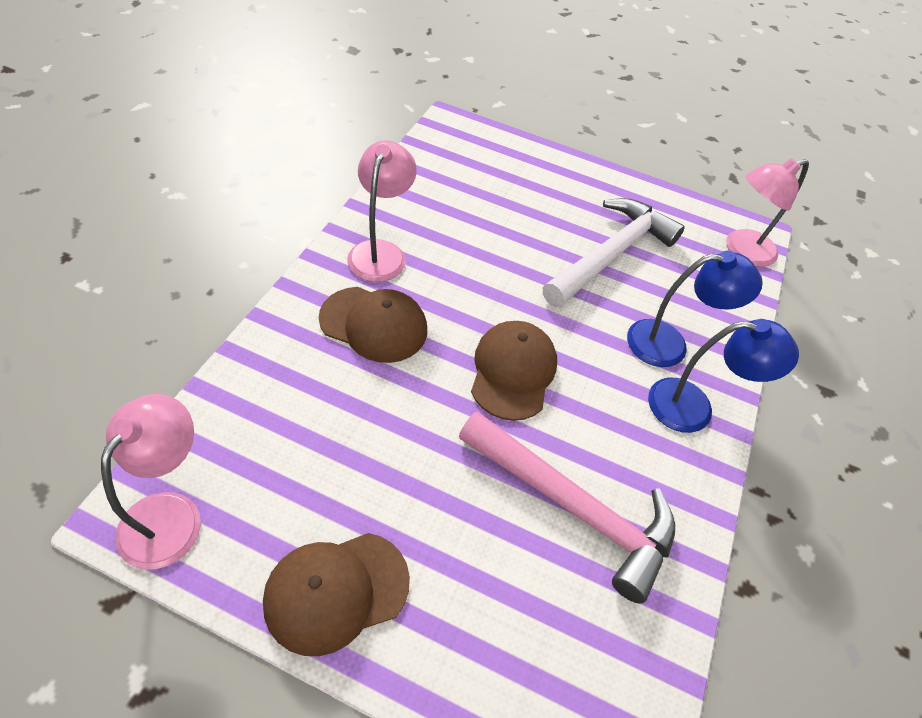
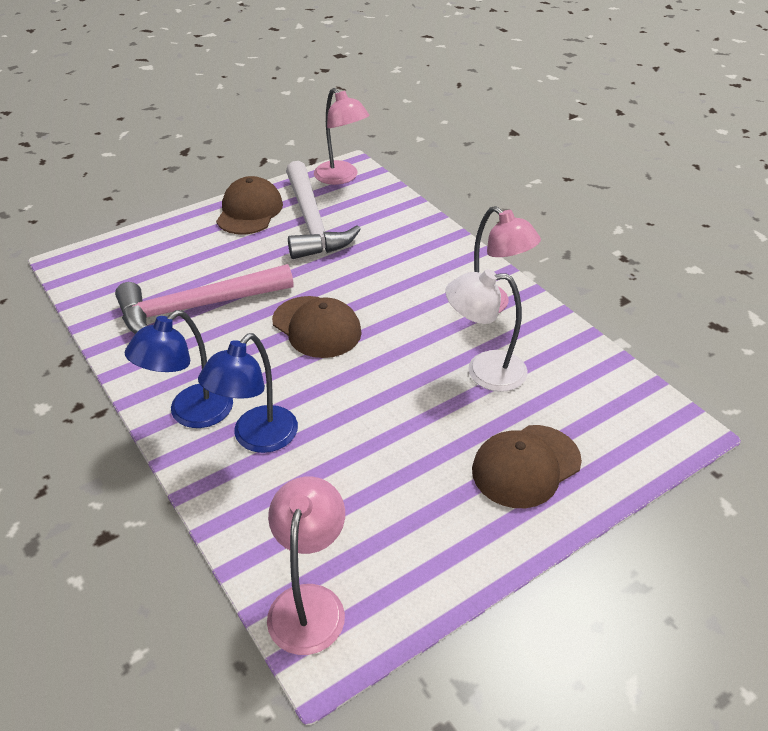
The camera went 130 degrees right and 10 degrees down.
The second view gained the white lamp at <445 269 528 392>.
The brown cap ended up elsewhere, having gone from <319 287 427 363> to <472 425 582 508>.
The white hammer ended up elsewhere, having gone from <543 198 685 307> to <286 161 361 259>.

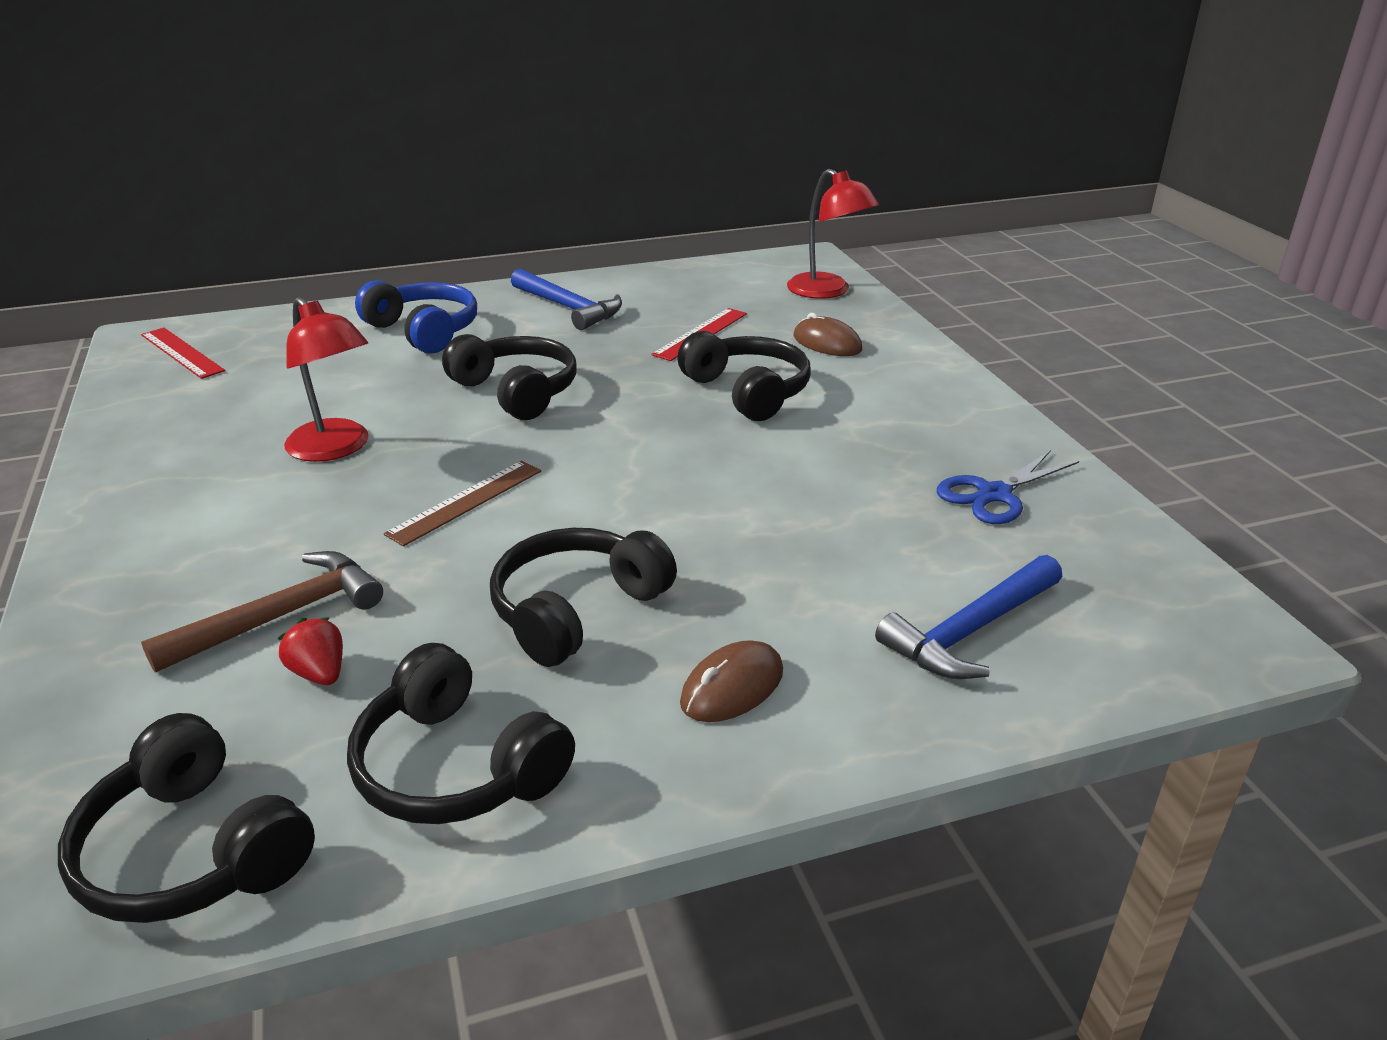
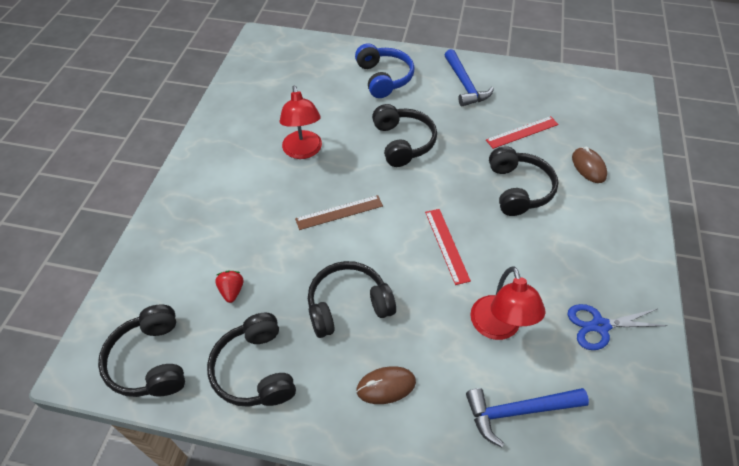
The camera went 30 degrees right and 20 degrees up.
The second view lost the brown hammer at <141 551 383 673>.
The red ruler ended up elsewhere, having gone from <141 328 225 379> to <425 209 471 285>.
The red lamp ended up elsewhere, having gone from <787 169 879 299> to <470 266 546 340>.

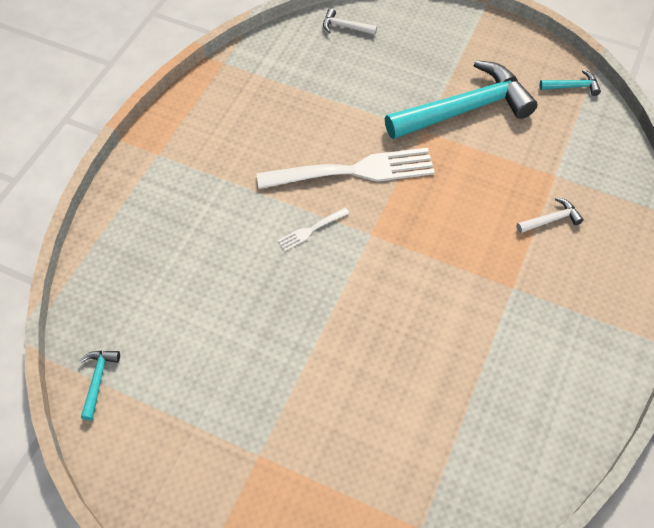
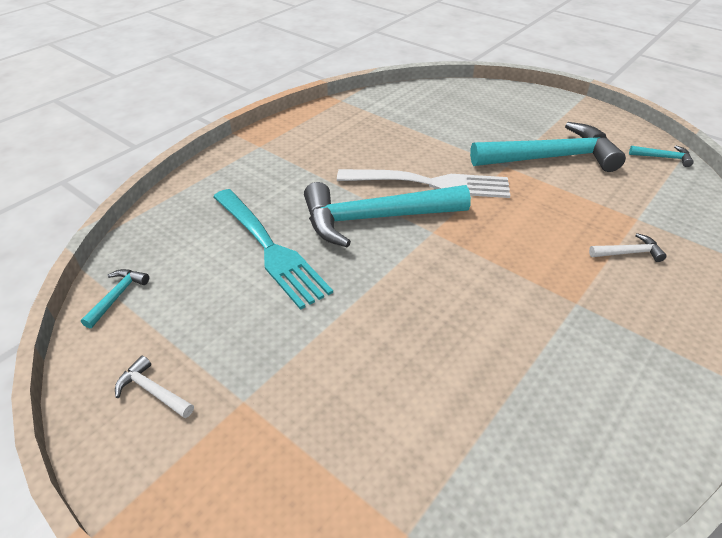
The camera went 15 degrees right and 15 degrees down.
The second view gained the turquoise fork at <213 189 333 310>.
The white hammer ended up elsewhere, having gone from <323 8 377 35> to <115 355 194 418>.
Where the white fork stood at <277 208 350 251>, the turquoise hammer came to stand at <304 182 471 247>.

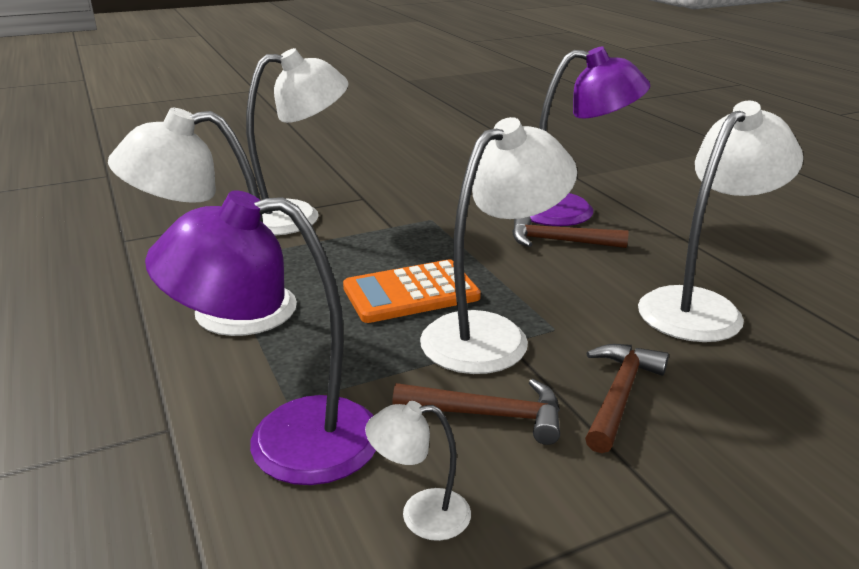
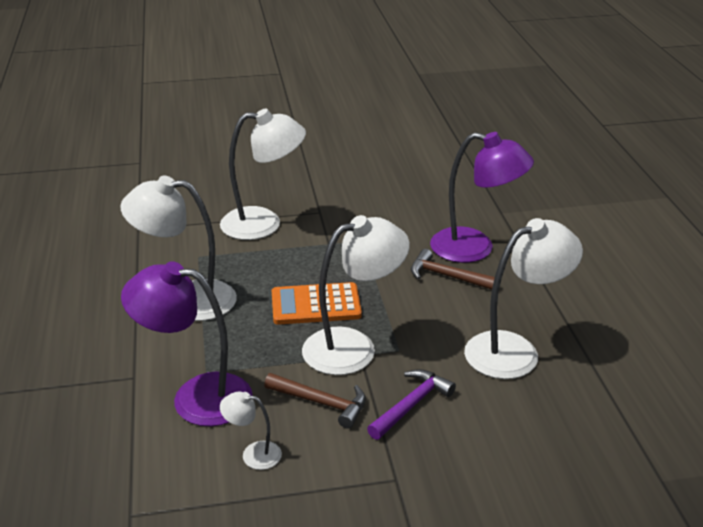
The camera went 15 degrees right and 5 degrees up.
What was the brown hammer at <585 344 669 453> turned into the purple hammer at <367 369 456 440>.

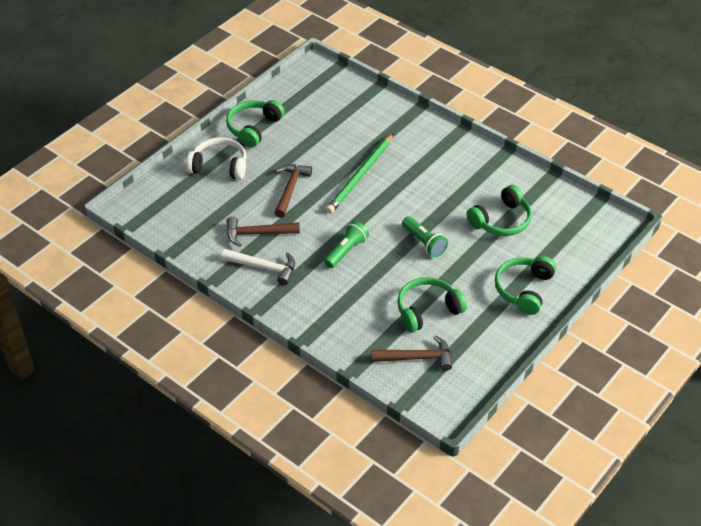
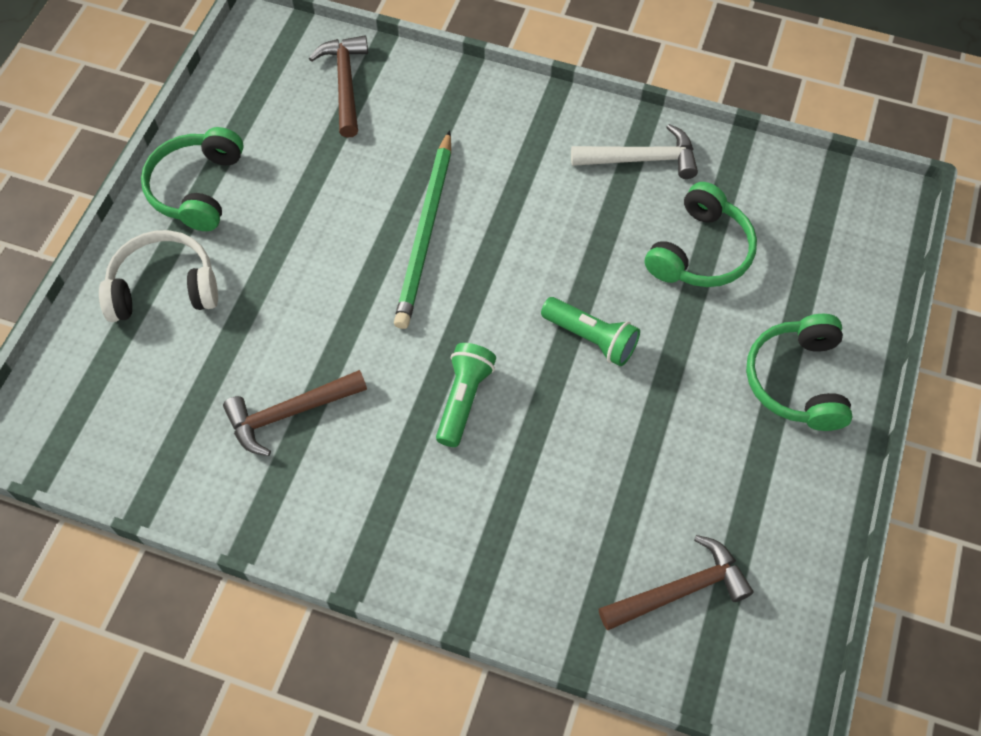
The camera went 20 degrees left and 15 degrees up.
The second view lost the green headphones at <397 277 467 333>.
The white hammer ended up elsewhere, having gone from <222 249 295 285> to <571 124 698 179>.
The brown hammer ended up elsewhere, having gone from <274 164 312 218> to <309 36 368 138>.

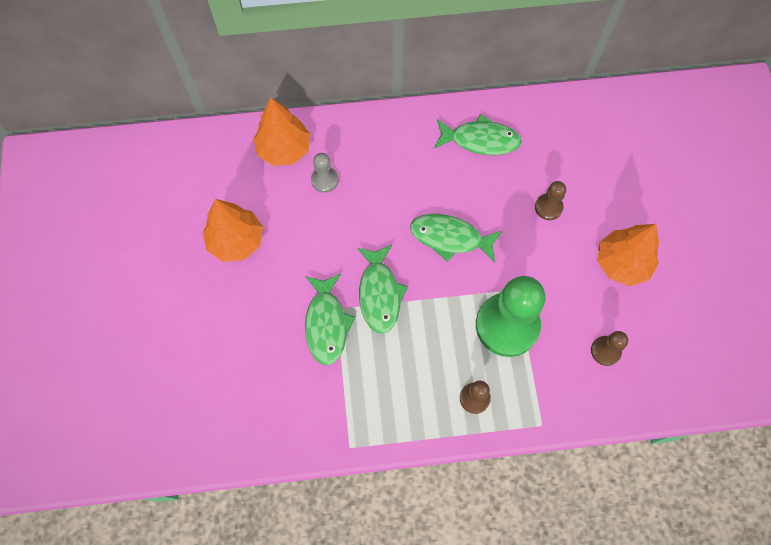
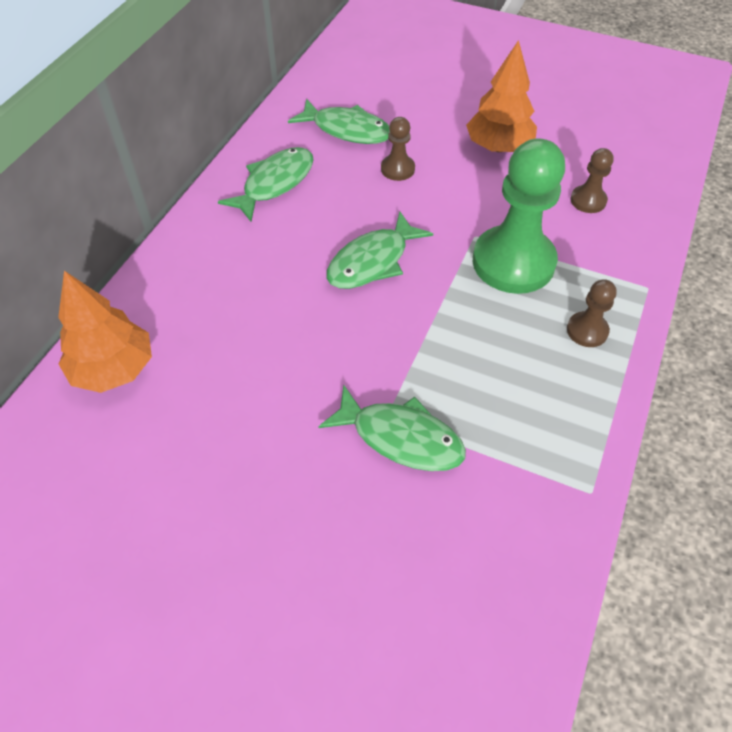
The camera went 60 degrees left and 15 degrees down.
The second view lost the orange tree at <203 199 263 262>.
The second view lost the grey pawn at <311 153 339 193>.
The green fish ended up elsewhere, having gone from <357 245 408 334> to <288 99 390 144>.

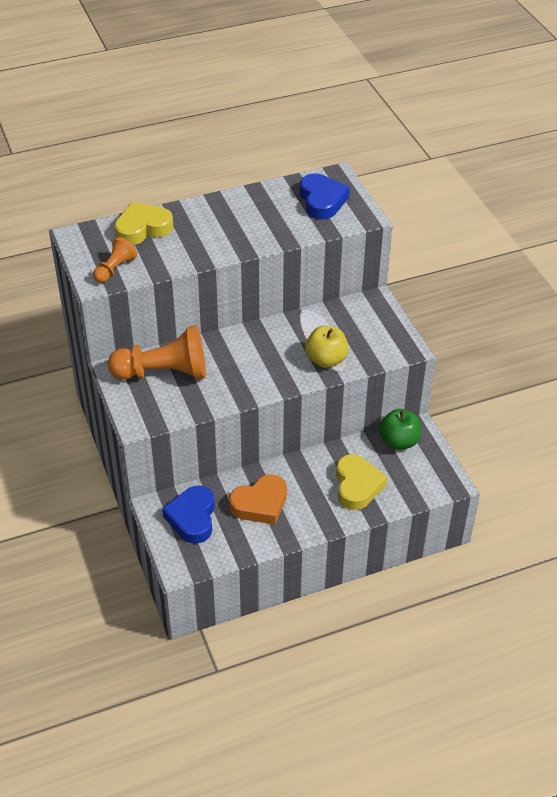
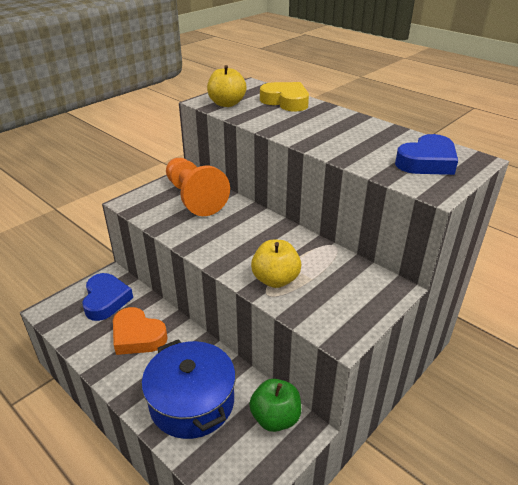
The camera went 65 degrees right and 10 degrees down.
Where the orange pawn stood at <93 237 137 283>, the yellow apple came to stand at <207 65 247 107>.
Where the yellow heart stood at <336 454 387 510>, the blue pot came to stand at <142 339 236 439>.
The blue heart at <162 485 215 544> ended up facing another way, 105 degrees clockwise from before.

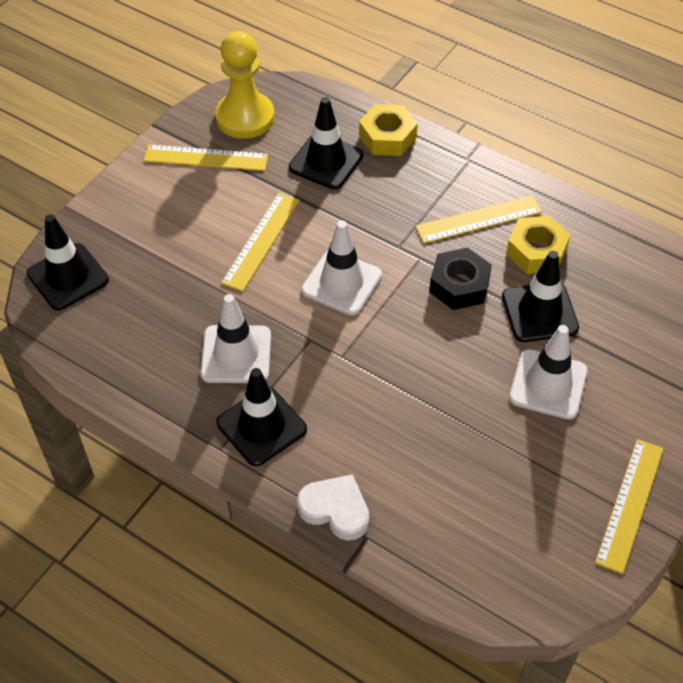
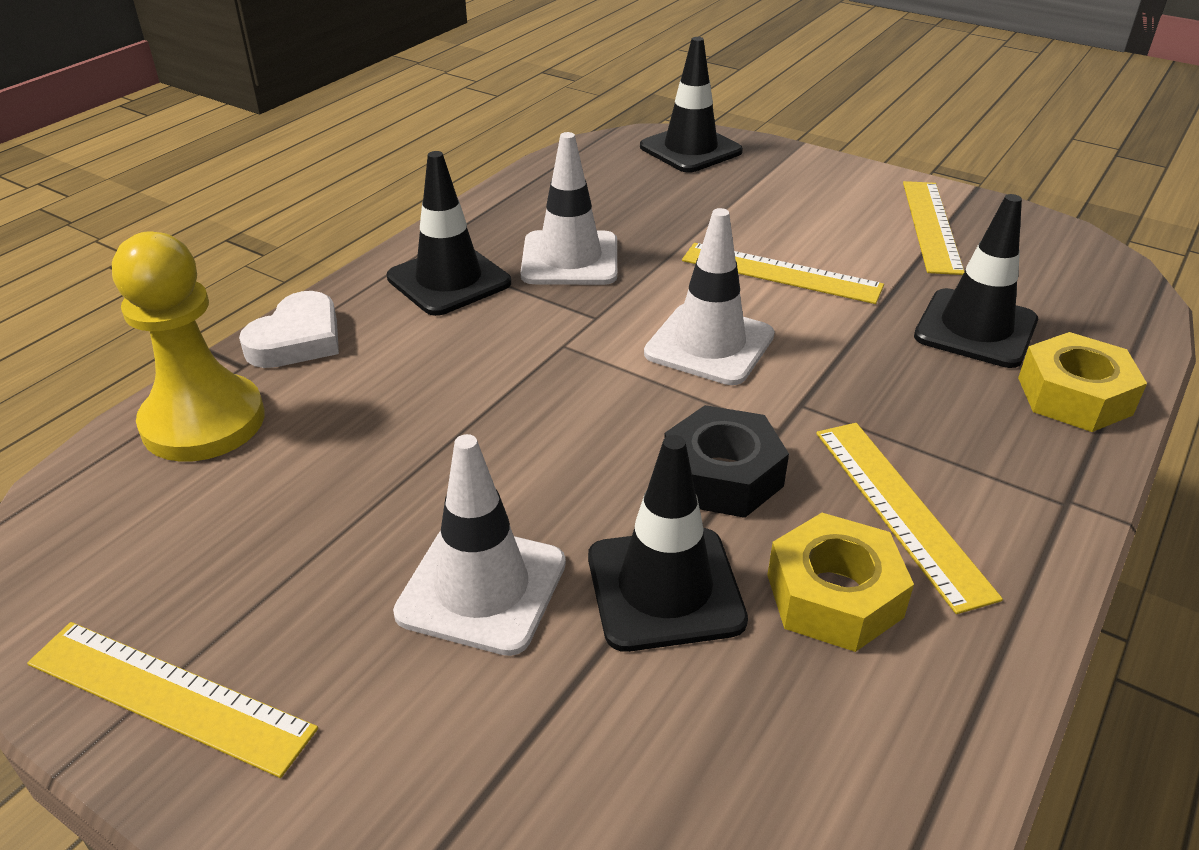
The camera went 90 degrees right and 15 degrees down.
The yellow pawn ended up elsewhere, having gone from <215 31 274 139> to <112 231 265 462>.

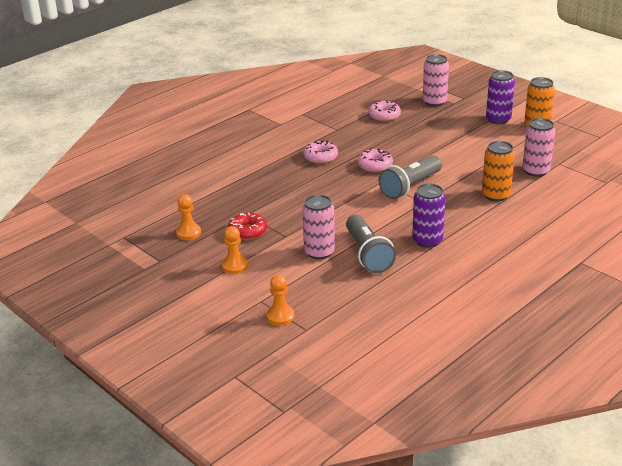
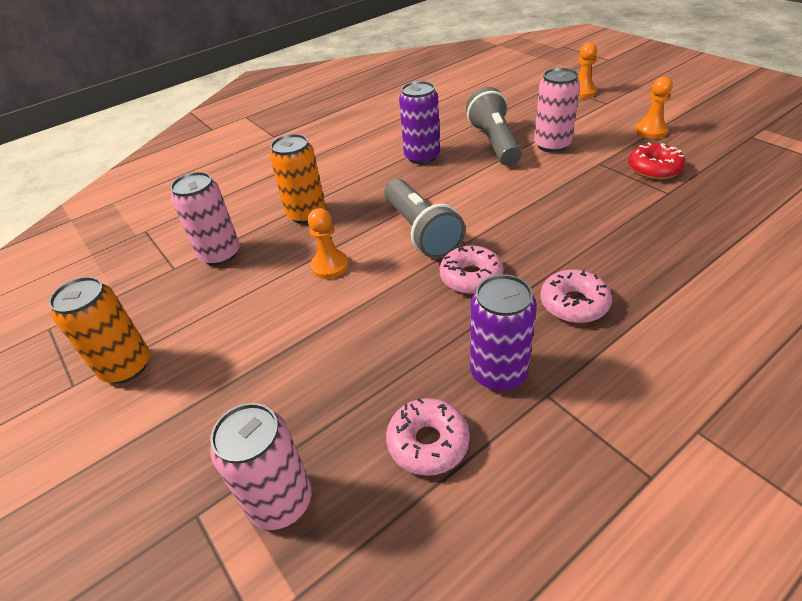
The camera went 170 degrees left and 10 degrees up.
The orange pawn ended up elsewhere, having gone from <176 194 201 240> to <308 208 349 279>.
The purple can ended up elsewhere, having gone from <486 70 515 124> to <470 274 537 391>.
The grey flashlight at <379 156 442 199> ended up facing another way, 105 degrees clockwise from before.

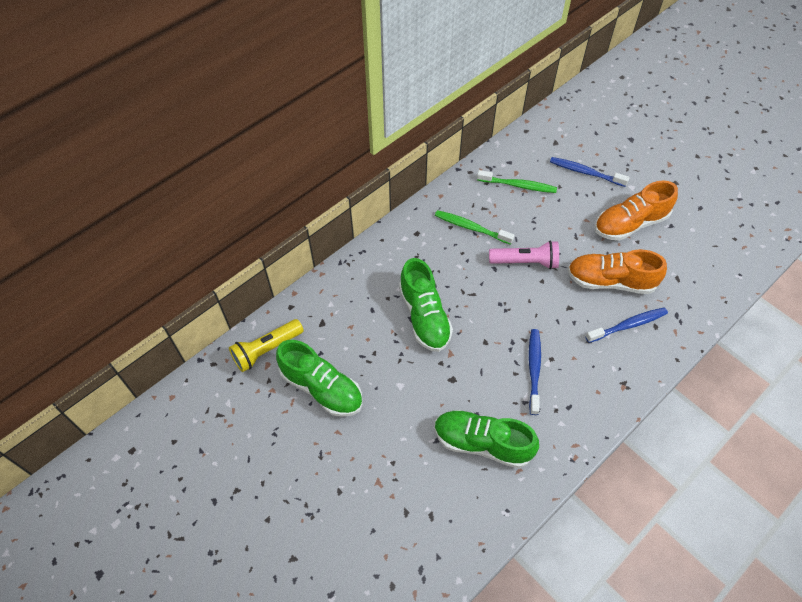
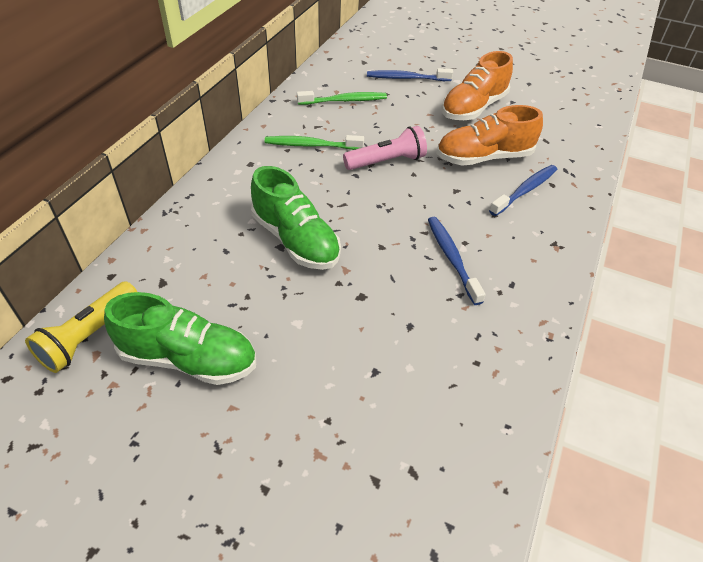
The camera went 25 degrees left and 10 degrees down.
The second view lost the green shoe at <434 410 539 468>.

